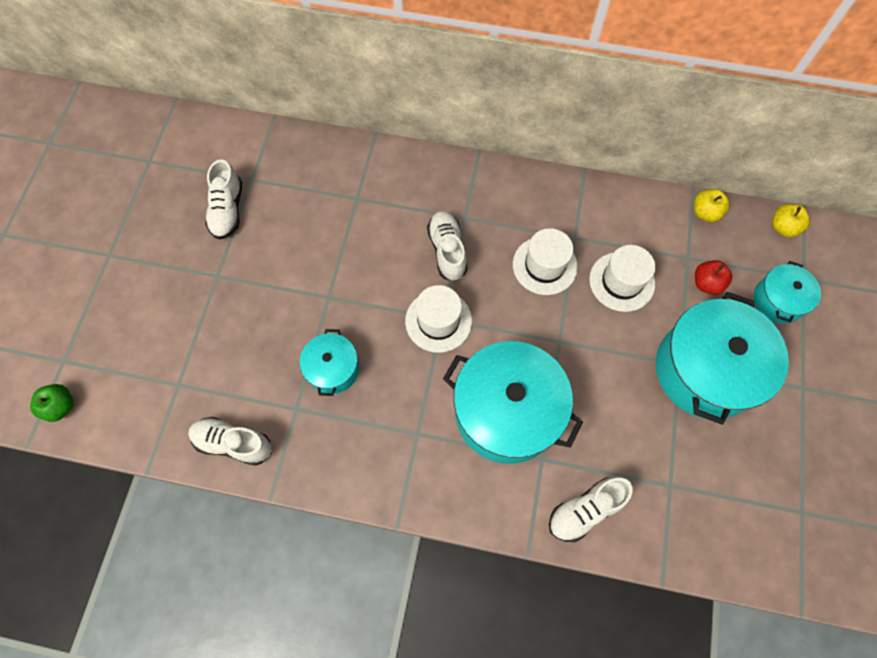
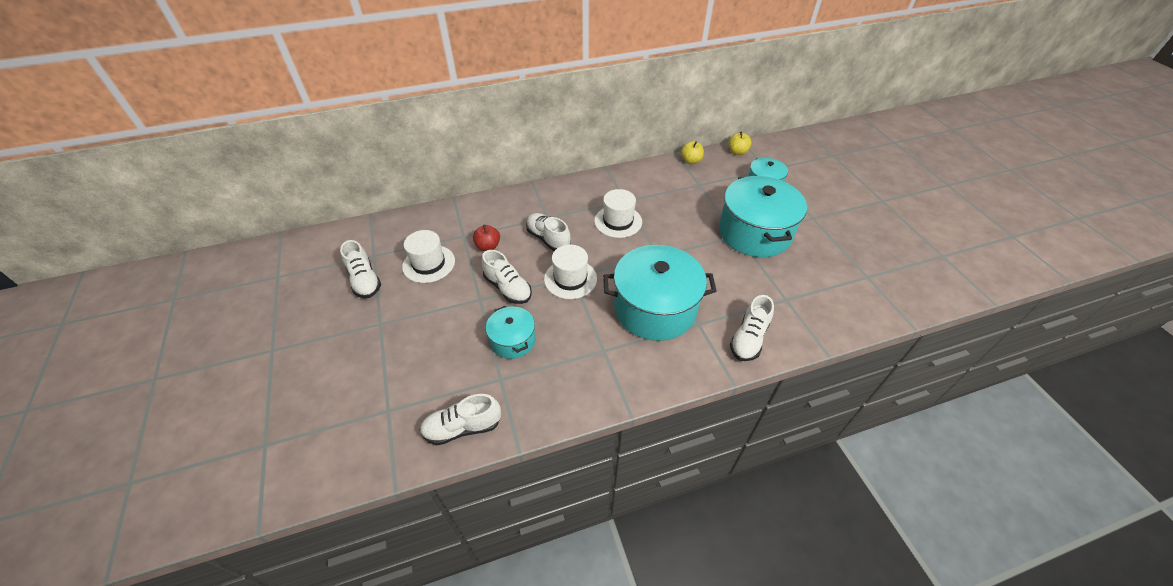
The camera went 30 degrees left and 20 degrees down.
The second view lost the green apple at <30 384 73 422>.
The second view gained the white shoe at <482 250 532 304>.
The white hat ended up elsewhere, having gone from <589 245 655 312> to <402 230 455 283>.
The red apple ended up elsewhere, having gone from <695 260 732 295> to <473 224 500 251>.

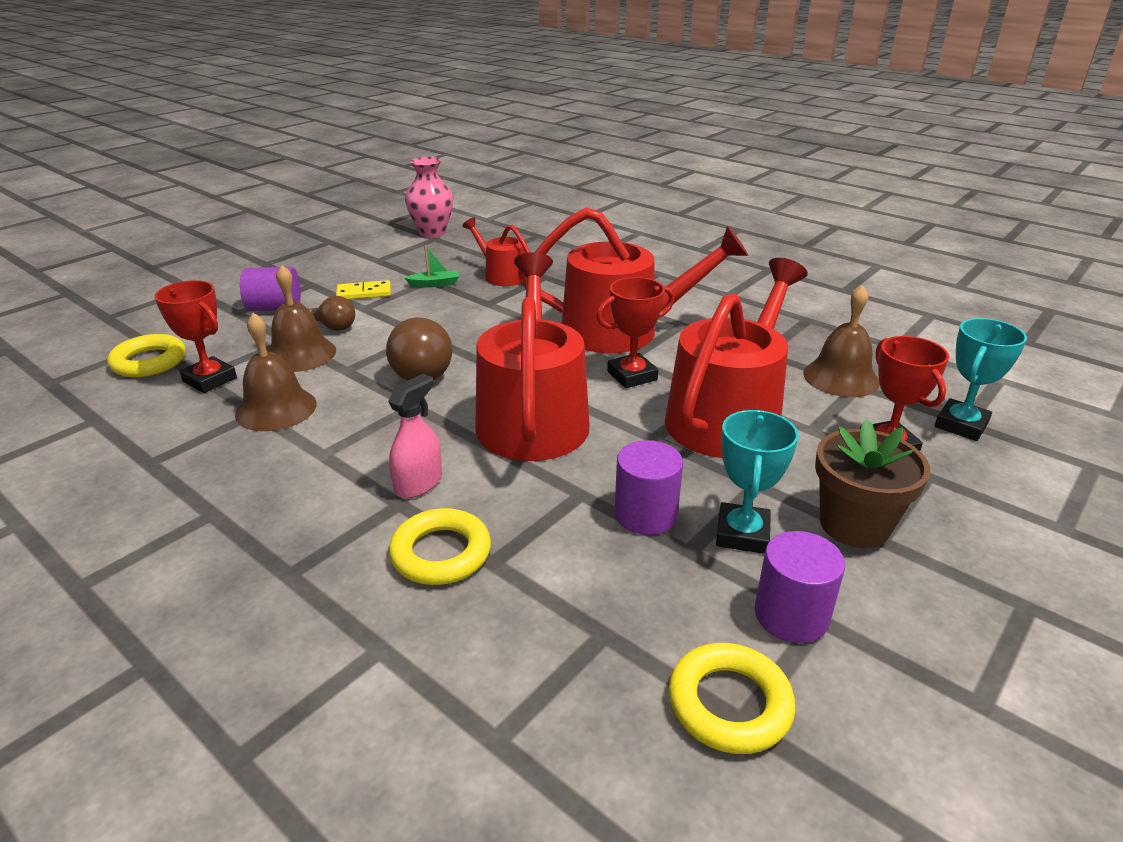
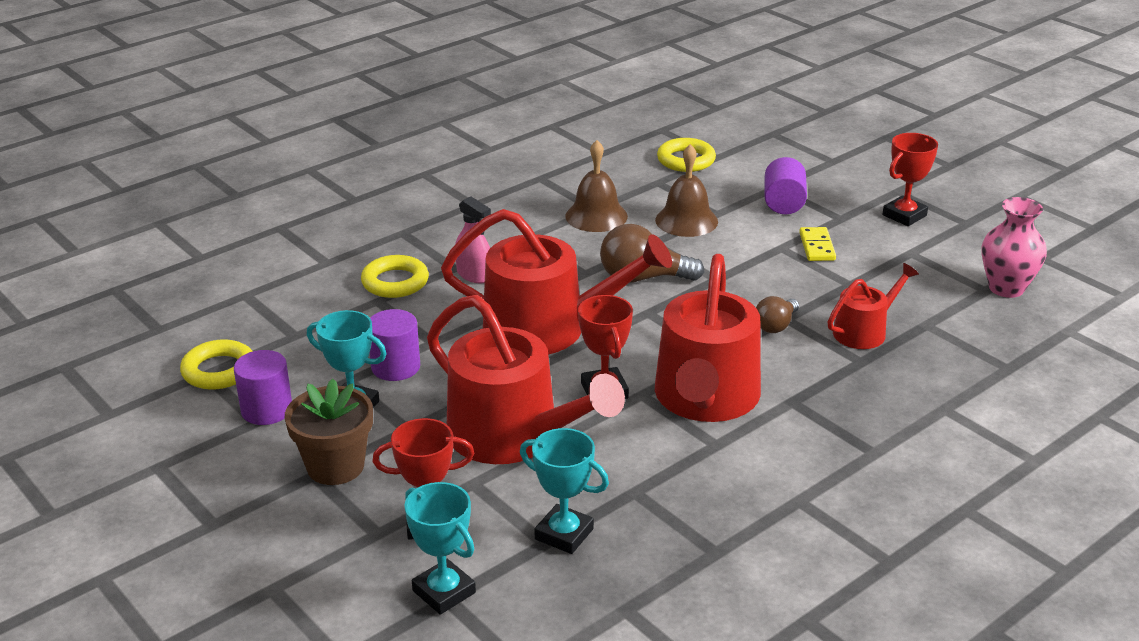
The camera went 100 degrees right and 0 degrees up.
The second view lost the green boat at <405 246 459 288>.
The red trophy ended up elsewhere, having gone from <154 280 237 393> to <882 133 938 226>.
The brown light bulb ended up elsewhere, having gone from <308 296 355 331> to <756 296 799 333>.
Where the brown bell stood at <803 285 880 397>, the turquoise trophy came to stand at <520 428 609 554>.

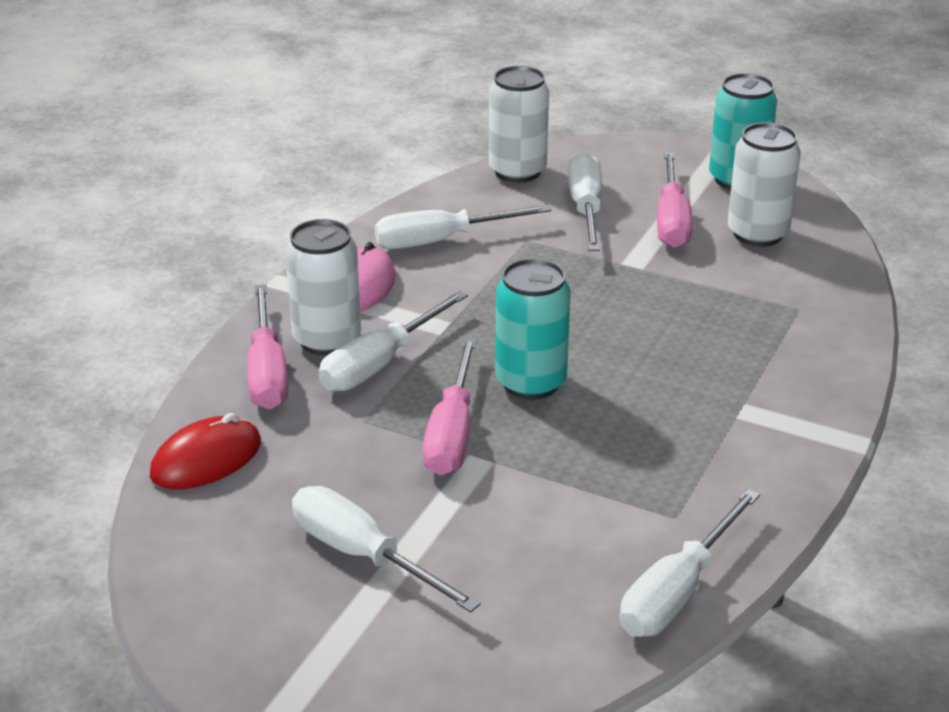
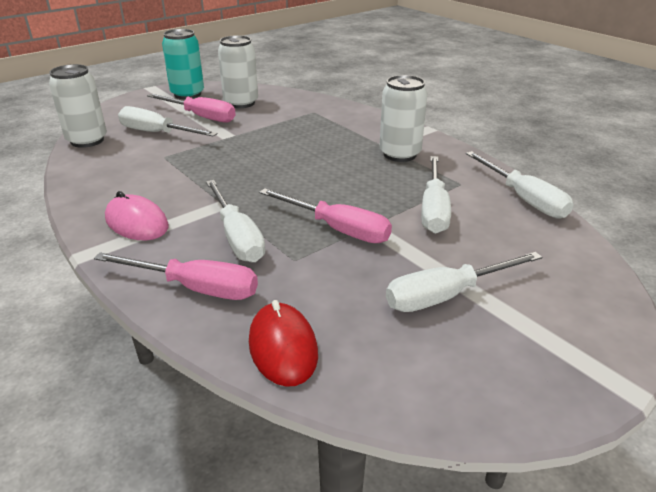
The camera went 65 degrees left and 0 degrees up.
The second view lost the turquoise can at <495 258 571 400>.
The white can ended up elsewhere, having gone from <286 219 361 356> to <379 75 427 162>.
The white screwdriver ended up elsewhere, having gone from <375 205 551 249> to <421 156 451 234>.

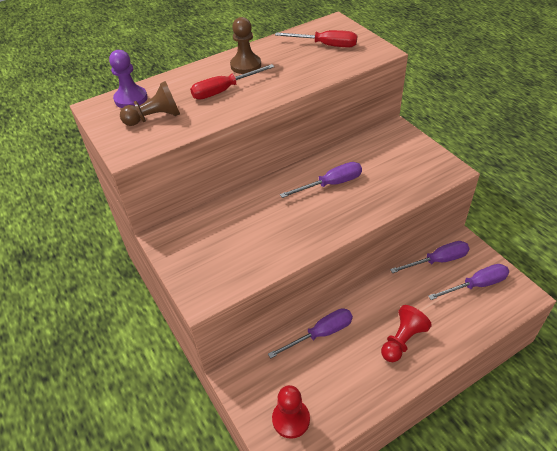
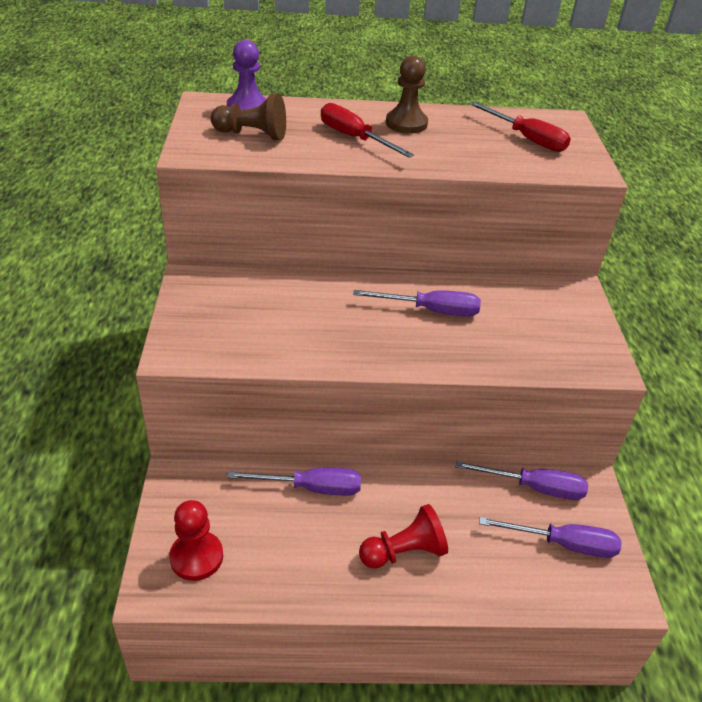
The camera went 25 degrees right and 5 degrees down.
The red screwdriver at <190 64 274 100> ended up facing another way, 45 degrees clockwise from before.

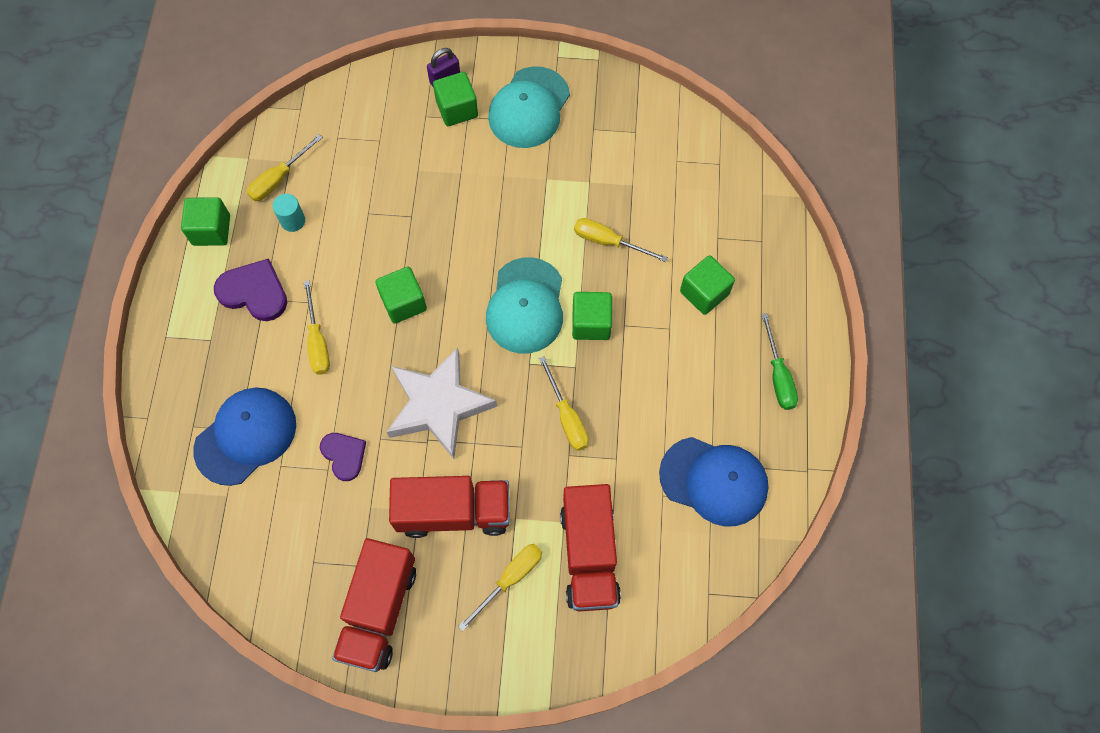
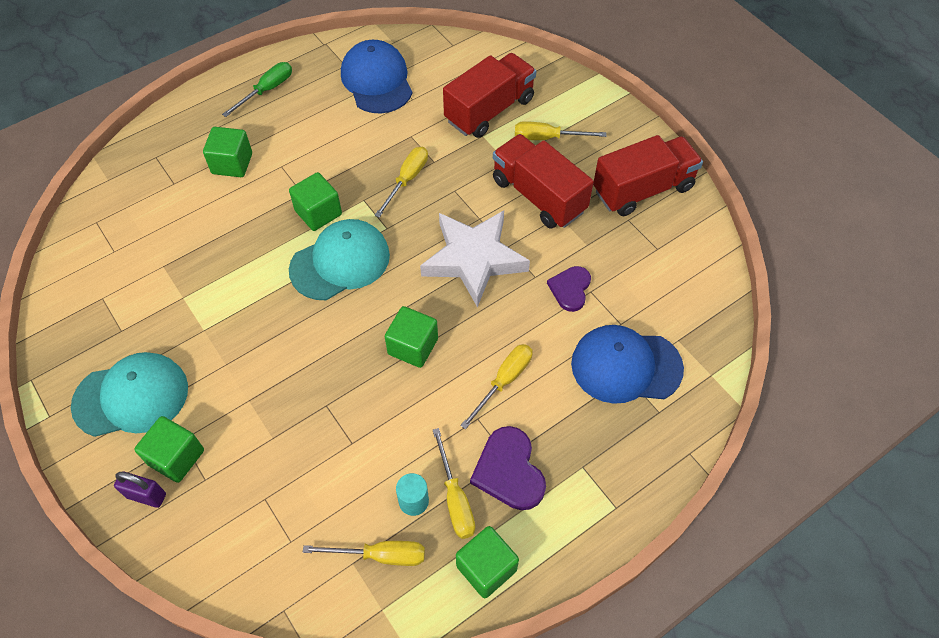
The camera went 130 degrees left and 10 degrees down.
The yellow screwdriver ended up elsewhere, having gone from <574 218 668 262> to <433 428 475 539>.

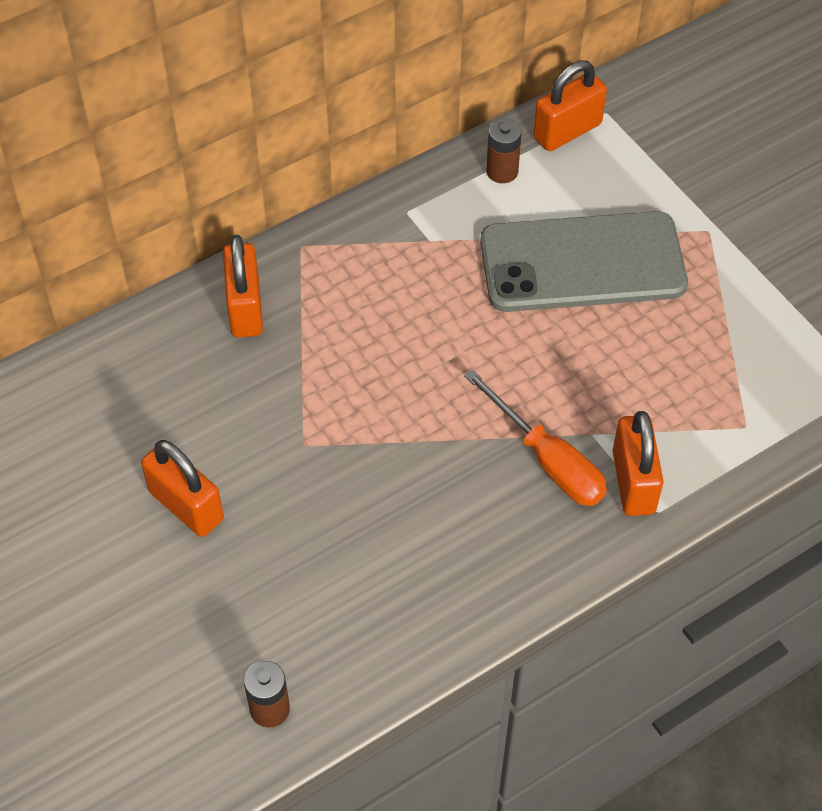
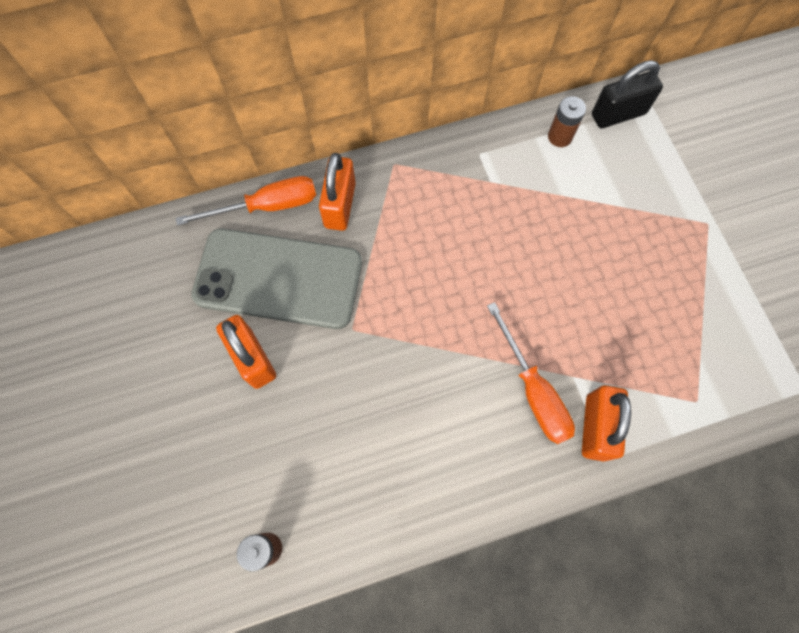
The camera went 15 degrees right and 15 degrees up.
The second view gained the orange screwdriver at <176 176 316 226>.
The grey phone ended up elsewhere, having gone from <480 211 688 312> to <191 229 362 329>.
What was the orange padlock at <533 60 607 151> turned into the black padlock at <592 60 663 128>.

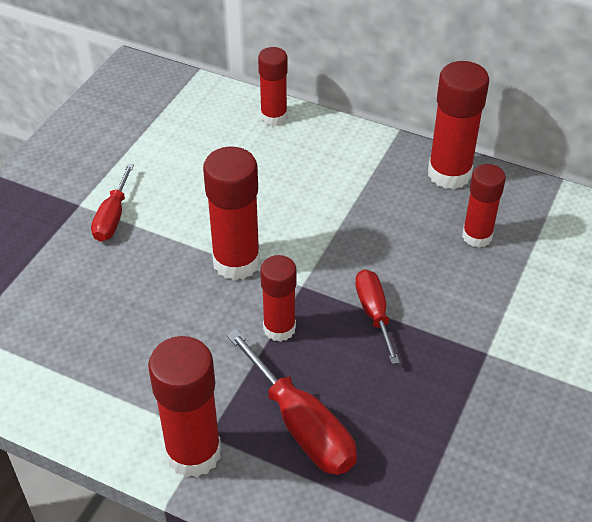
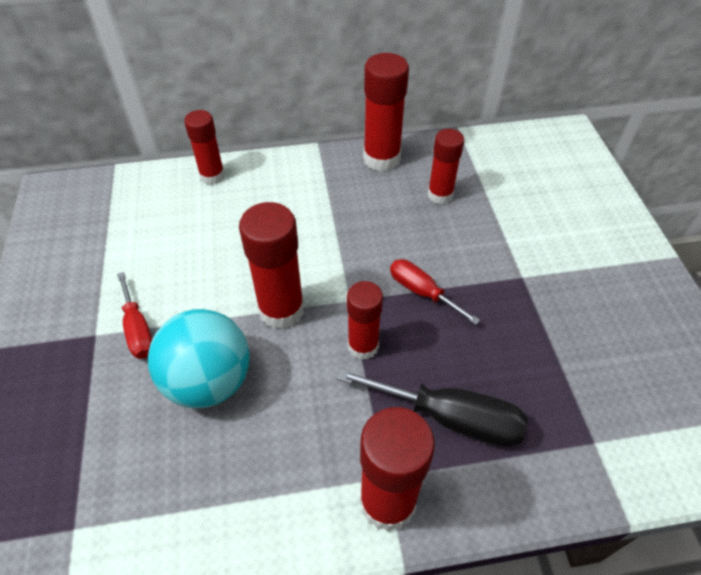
The camera went 35 degrees left and 5 degrees up.
The second view gained the turquoise ball at <148 309 250 408>.
What was the red screwdriver at <227 329 357 475> turned into the black screwdriver at <336 368 527 447>.

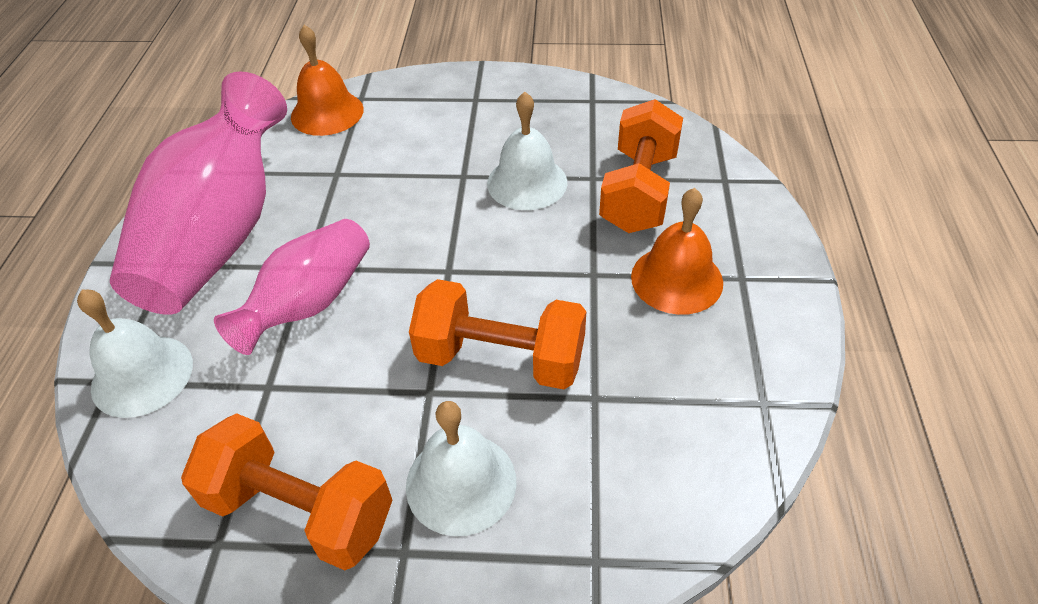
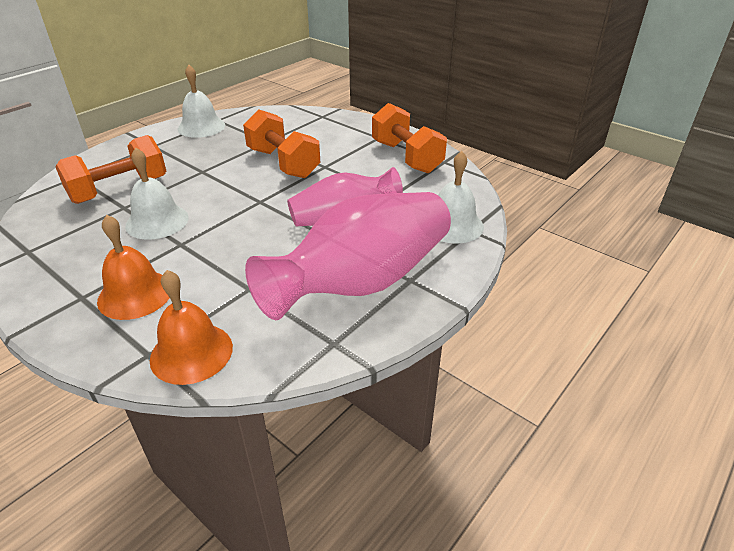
The camera went 145 degrees left and 10 degrees down.
The white bell ended up elsewhere, having gone from <406 401 516 536> to <178 65 225 138>.
The orange bell ended up elsewhere, having gone from <631 188 723 315> to <97 215 170 320>.

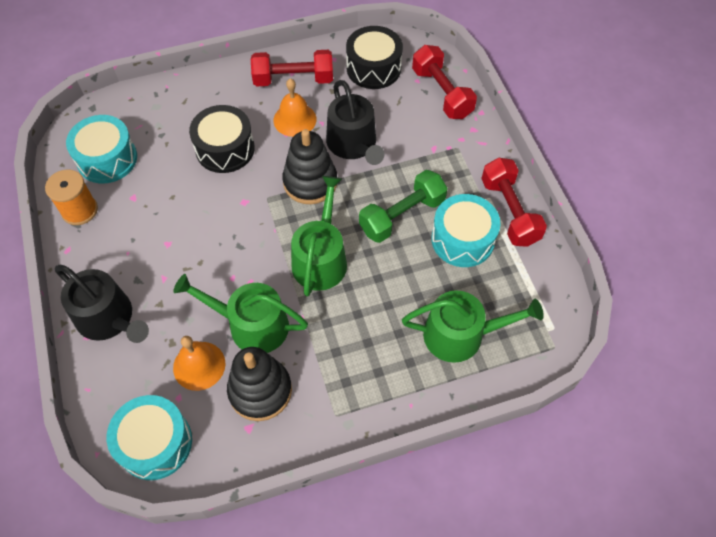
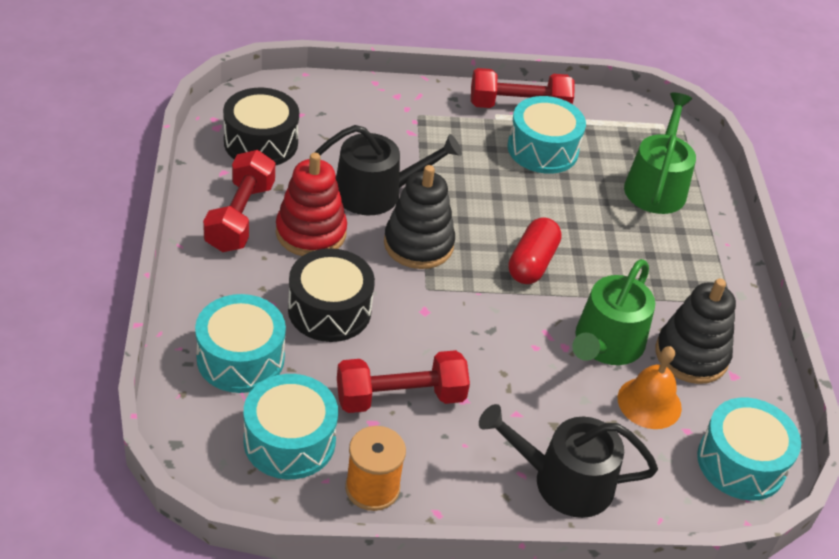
The camera went 80 degrees left and 15 degrees down.
The second view lost the green dumbbell at <359 170 448 243>.
The second view gained the turquoise drum at <195 294 286 393>.
The red dumbbell ended up elsewhere, having gone from <412 45 477 119> to <337 350 470 413>.
Where the orange bell stood at <274 79 316 137>, the red stacking toy came to stand at <276 153 347 256>.
Where the green watering can stood at <291 176 347 296>, the red capsule came to stand at <508 217 562 284>.
The black watering can at <55 265 149 343> ended up facing another way, 135 degrees counterclockwise from before.

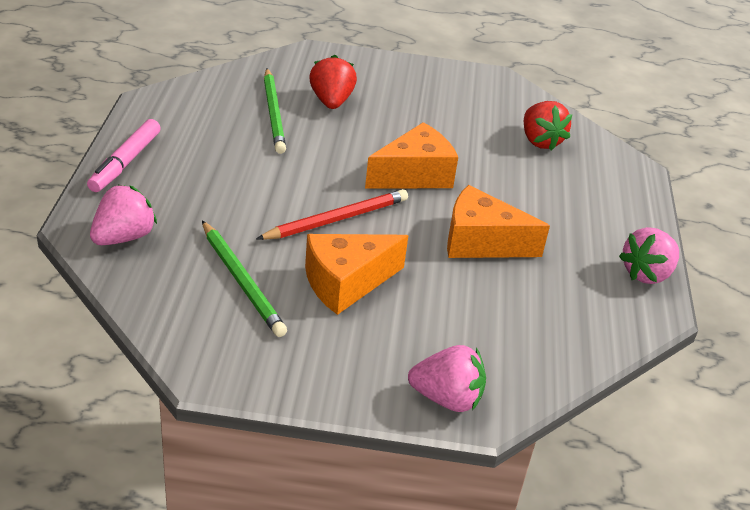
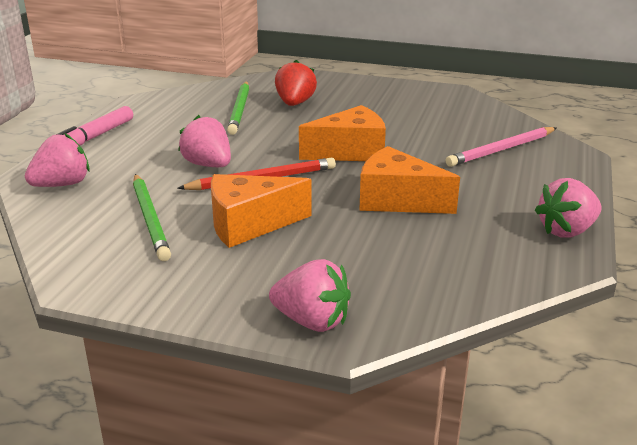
The camera went 15 degrees right and 10 degrees down.
The second view lost the red strawberry at <524 101 572 151>.
The second view gained the pink strawberry at <178 115 231 167>.
The second view gained the pink pencil at <445 127 556 167>.

